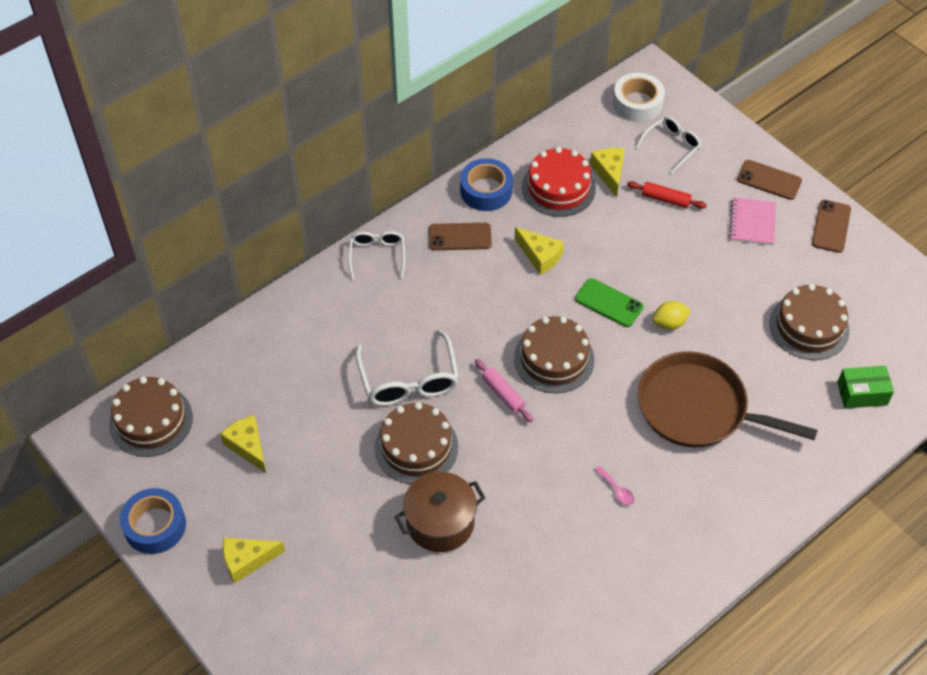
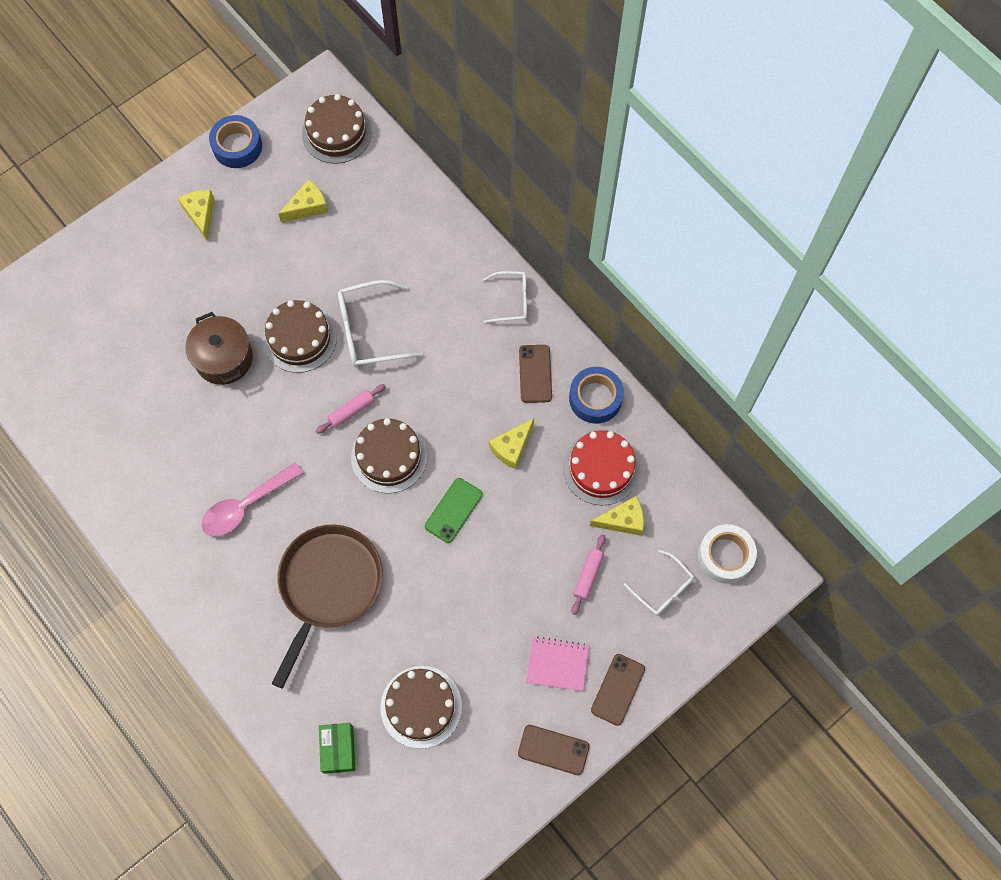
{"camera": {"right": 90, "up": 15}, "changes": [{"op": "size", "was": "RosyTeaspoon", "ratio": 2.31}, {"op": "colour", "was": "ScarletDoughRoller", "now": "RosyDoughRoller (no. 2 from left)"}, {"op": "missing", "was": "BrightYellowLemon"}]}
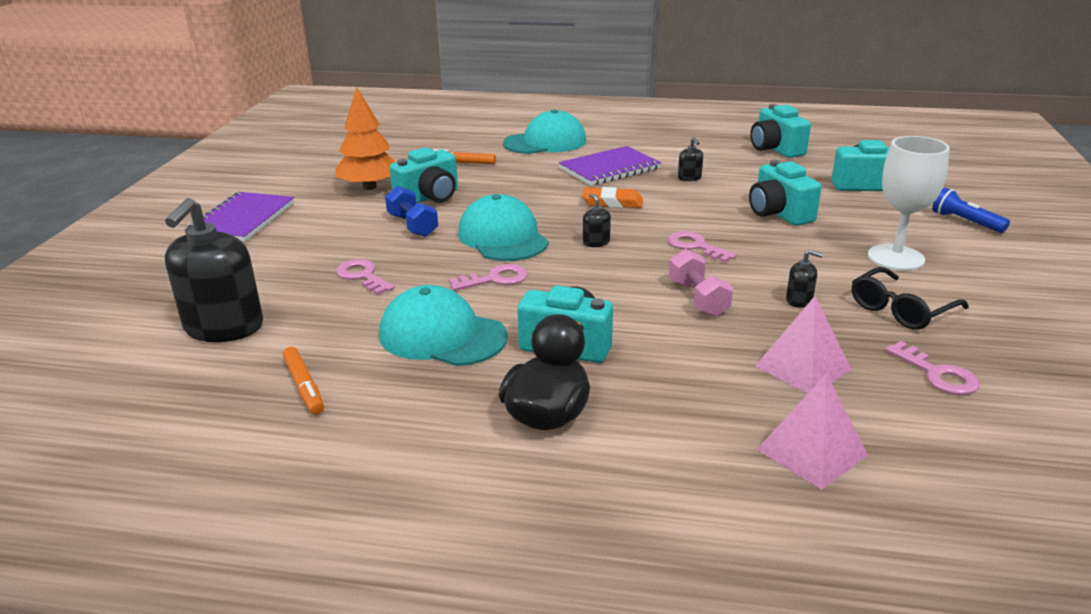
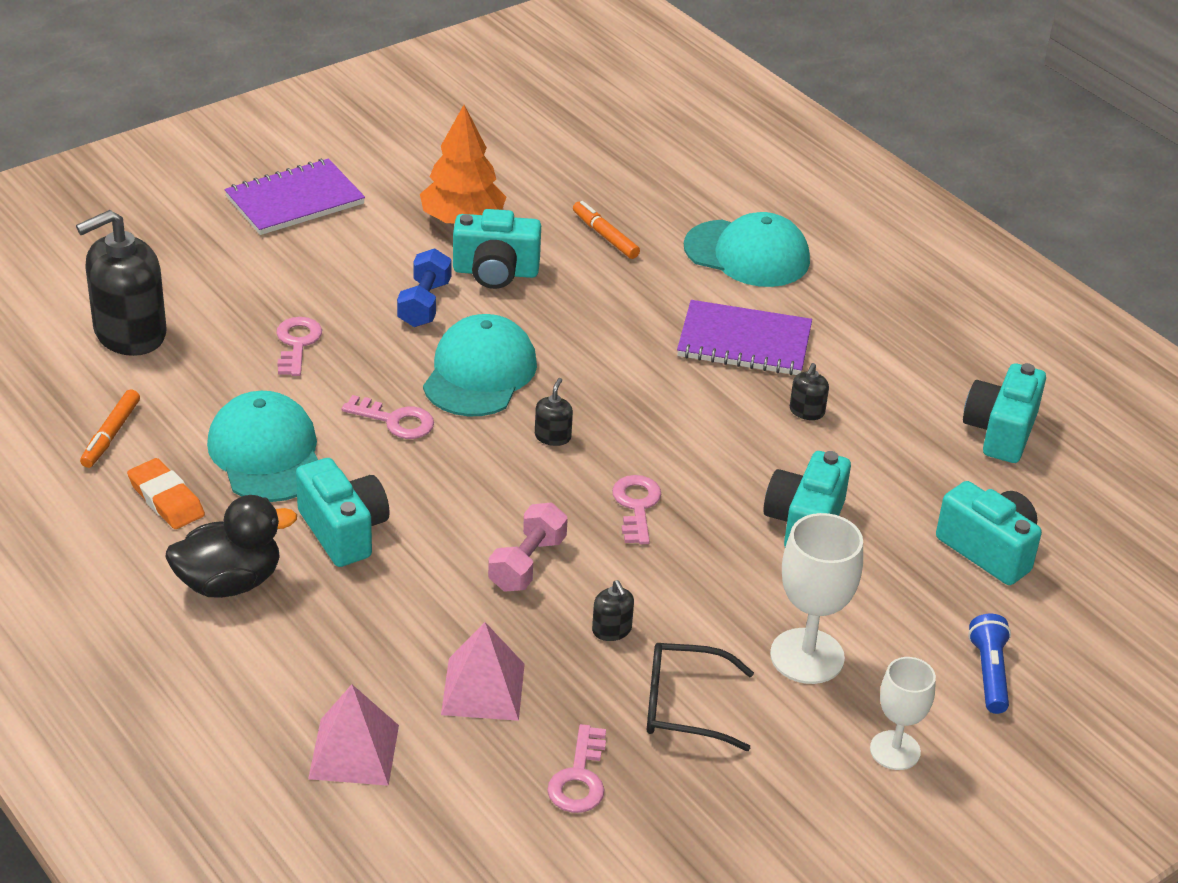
{"camera": {"right": 40, "up": 10}, "changes": [{"op": "relocated", "was": "BrightOrangeEraser"}, {"op": "appeared", "now": "WhiteGoblet (no. 2 from left)"}]}
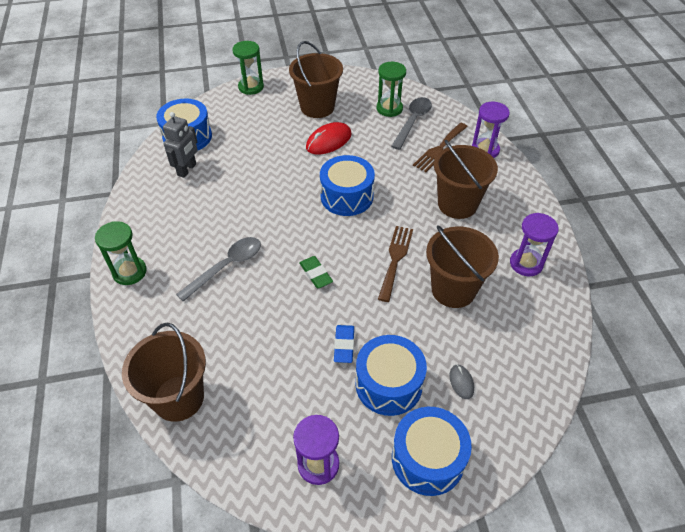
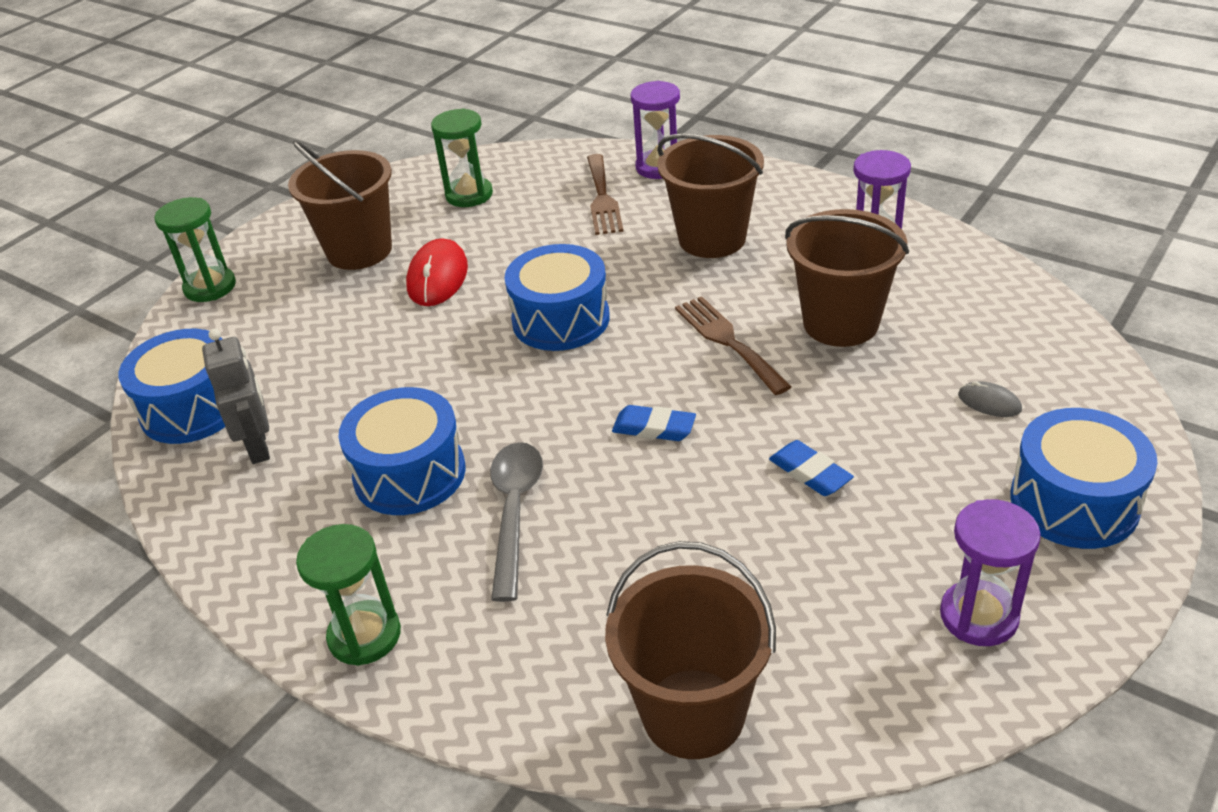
{"camera": {"right": -40, "up": -10}, "changes": [{"op": "colour", "was": "EmeraldEraser", "now": "RoyalBlueEraser (no. 1 from left)"}, {"op": "relocated", "was": "RoyalBlueSnareDrum (no. 3 from left in the first image)", "now": "RoyalBlueSnareDrum (no. 2 from left)"}, {"op": "missing", "was": "GrayTeaspoon (no. 2 from left)"}]}
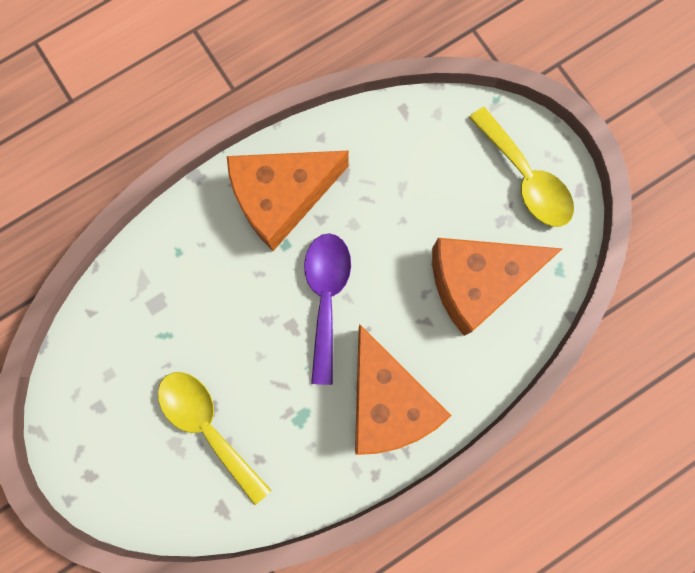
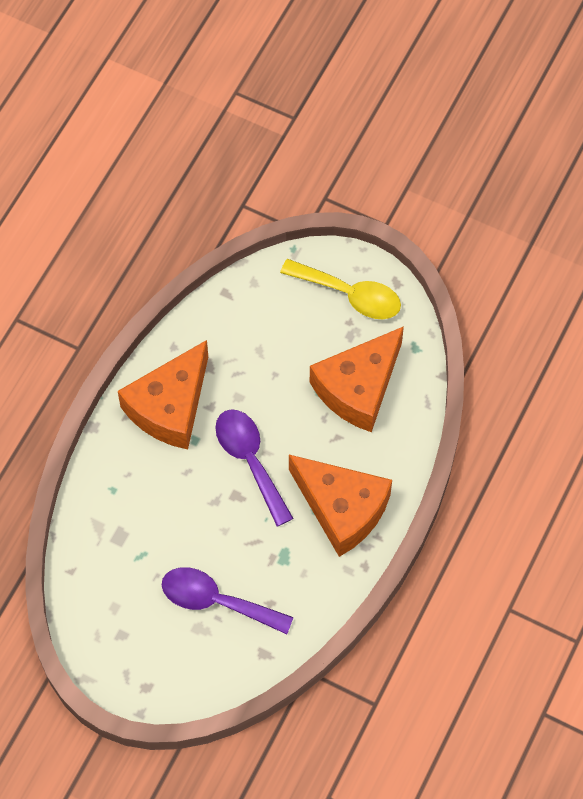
{"camera": {"right": -30, "up": -15}, "changes": [{"op": "colour", "was": "BrightYellowTeaspoon (no. 1 from left)", "now": "RoyalPurpleTeaspoon (no. 1 from left)"}]}
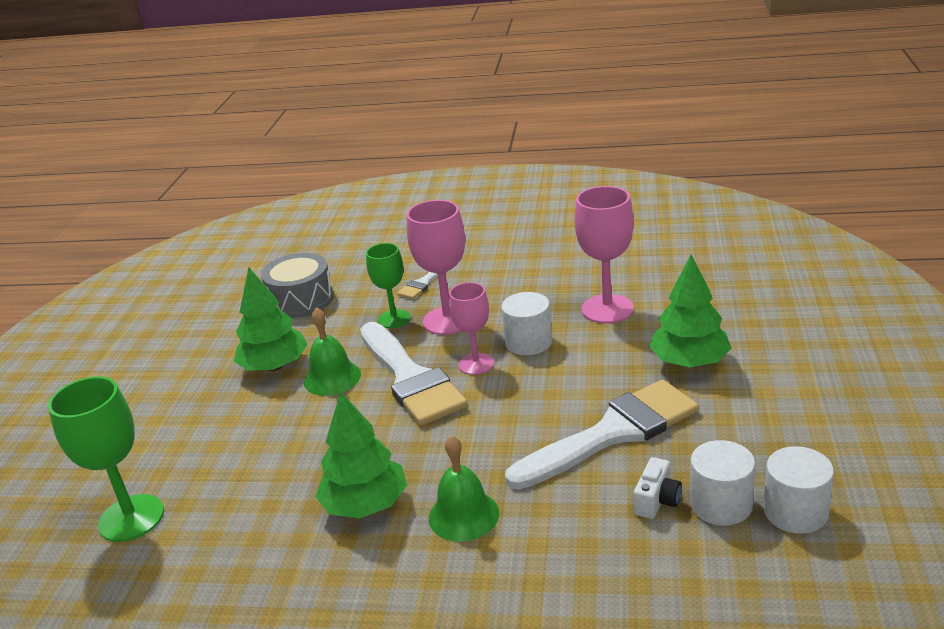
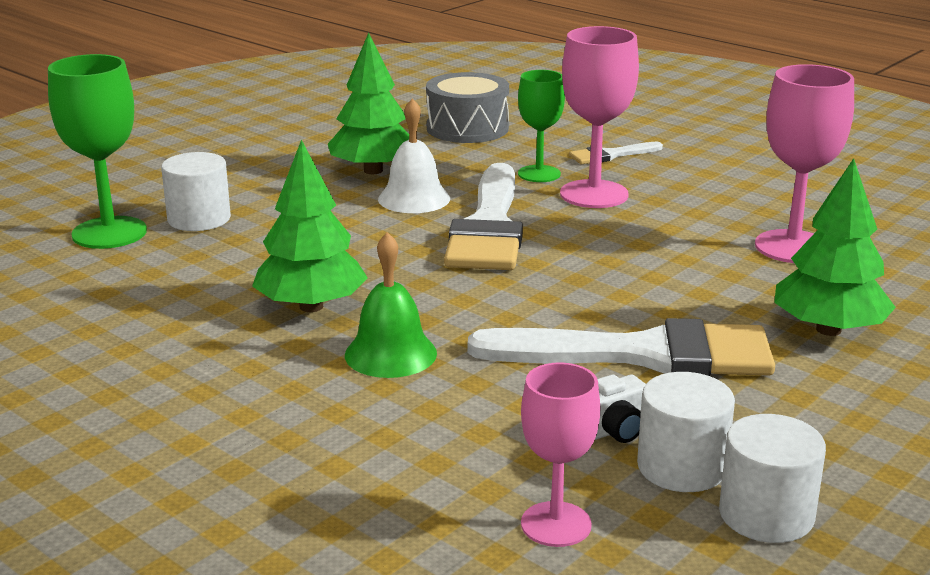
{"camera": {"right": 30, "up": -5}, "changes": [{"op": "colour", "was": "EmeraldSchoolBell (no. 1 from left)", "now": "WhiteSchoolBell"}, {"op": "relocated", "was": "RosyGoblet (no. 2 from left in the first image)", "now": "RosyGoblet (no. 1 from left)"}, {"op": "relocated", "was": "WhiteCylinder (no. 1 from left)"}]}
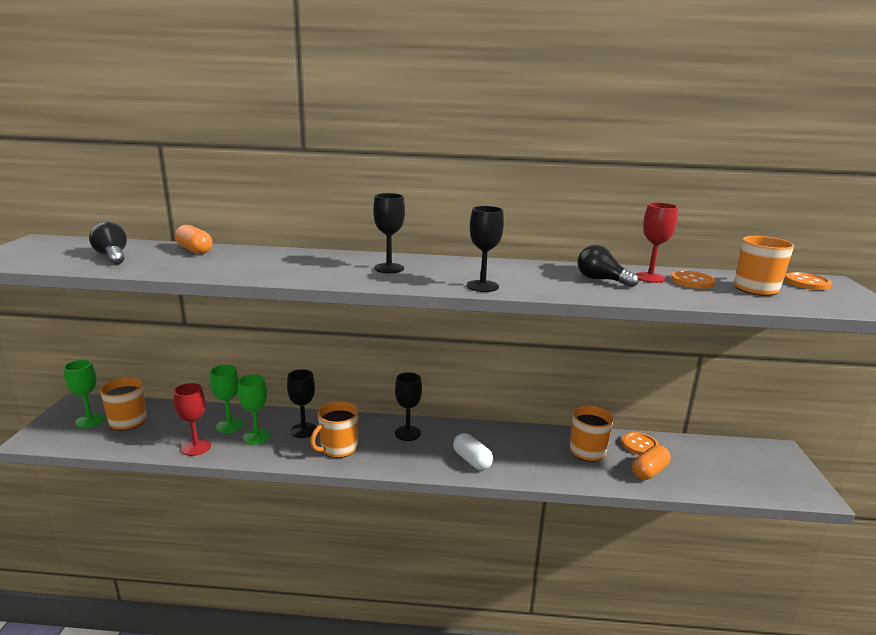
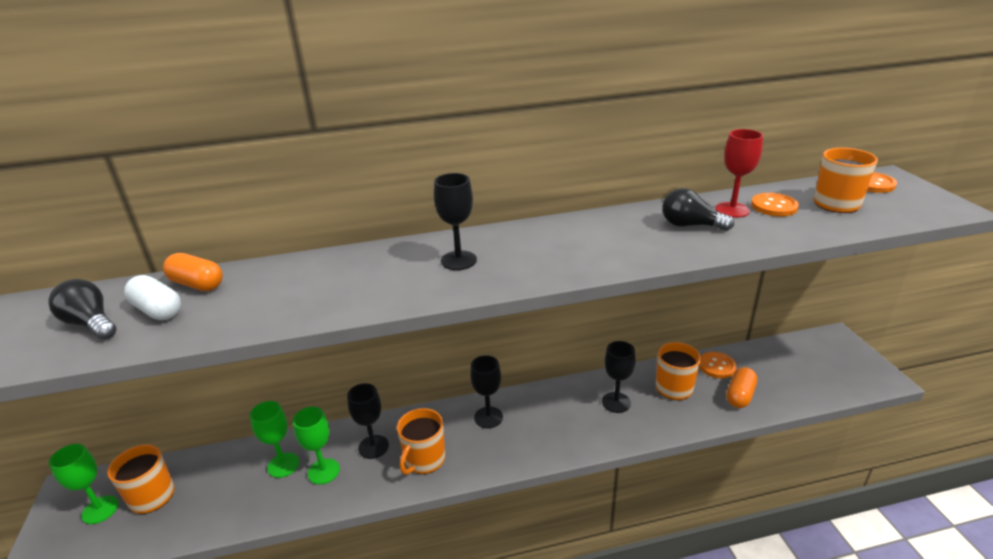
{"camera": {"right": -15, "up": 10}, "changes": [{"op": "missing", "was": "ScarletGoblet (no. 1 from left)"}, {"op": "relocated", "was": "WhitePill"}, {"op": "relocated", "was": "EbonyGoblet (no. 4 from left)"}]}
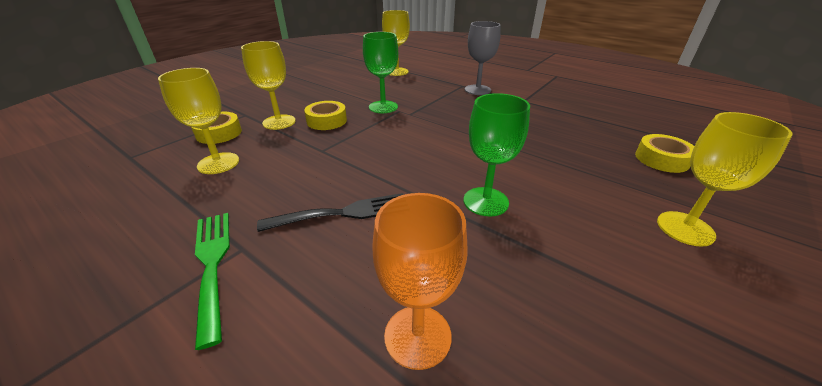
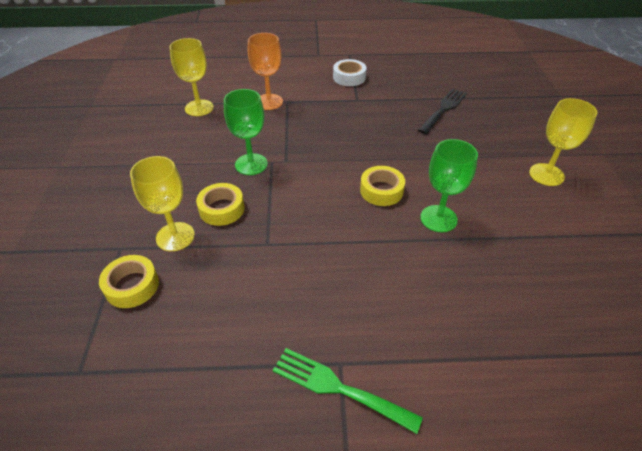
{"camera": {"right": -40, "up": 10}, "changes": [{"op": "missing", "was": "BrightYellowGoblet (no. 1 from left)"}, {"op": "relocated", "was": "EbonyTableFork"}, {"op": "relocated", "was": "BrightOrangeGoblet"}, {"op": "missing", "was": "GrayGoblet"}, {"op": "relocated", "was": "BrightYellowRollOfTape (no. 3 from left)"}, {"op": "appeared", "now": "WhiteRollOfTape"}]}
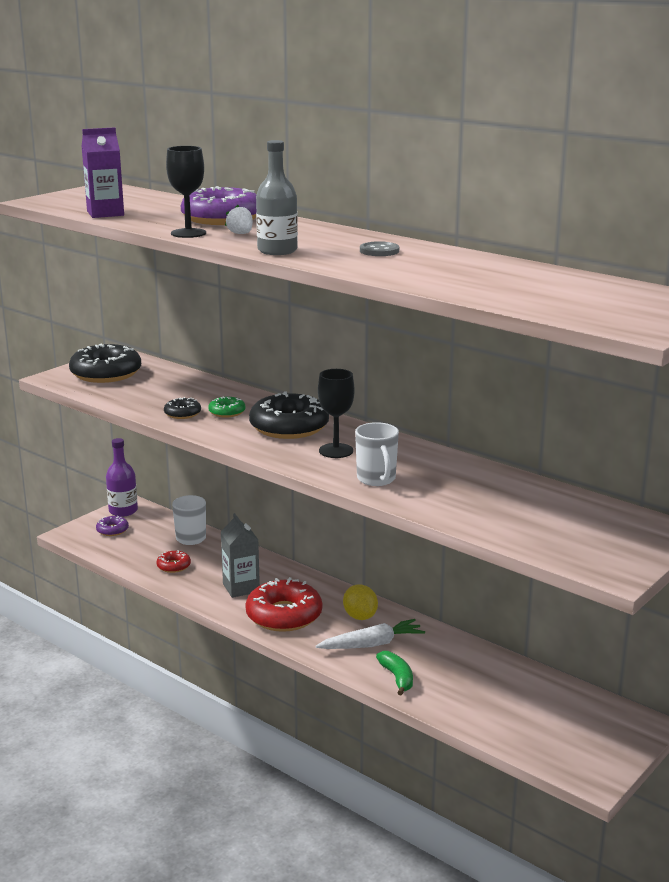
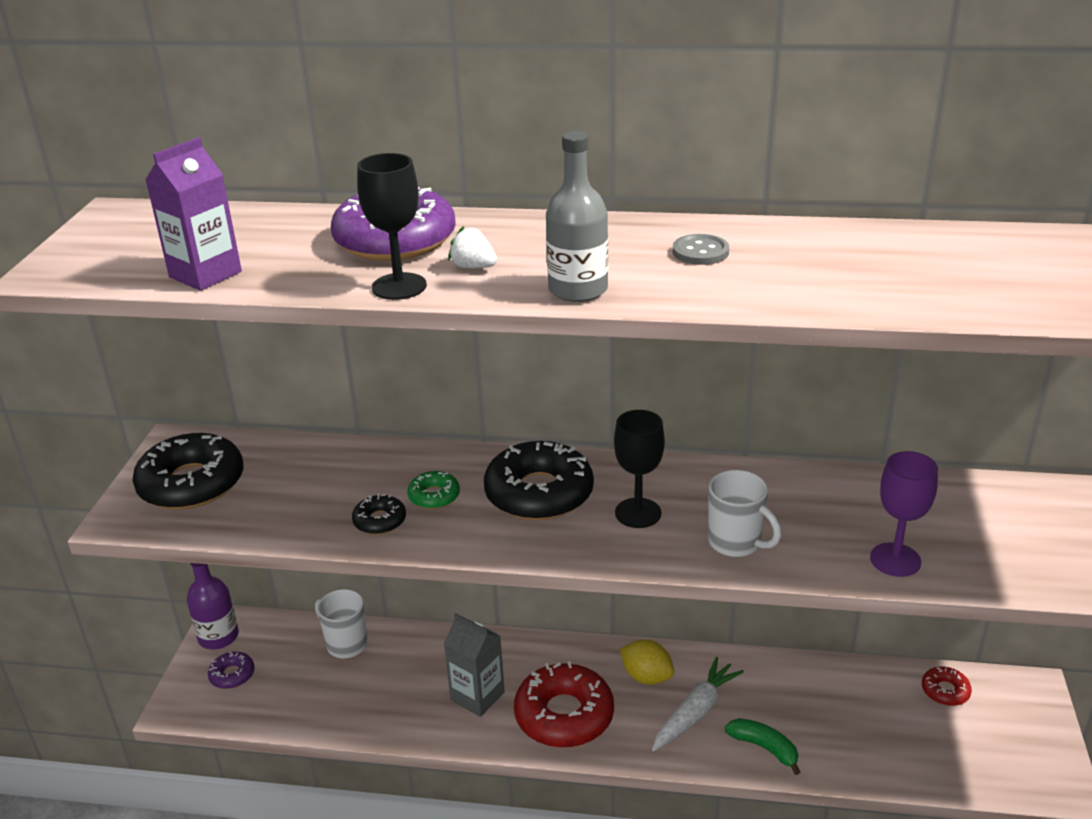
{"camera": {"right": -30, "up": 10}, "changes": [{"op": "relocated", "was": "ScarletDoughnut (no. 1 from left in the first image)", "now": "ScarletDoughnut (no. 2 from left)"}, {"op": "appeared", "now": "RoyalPurpleGoblet"}]}
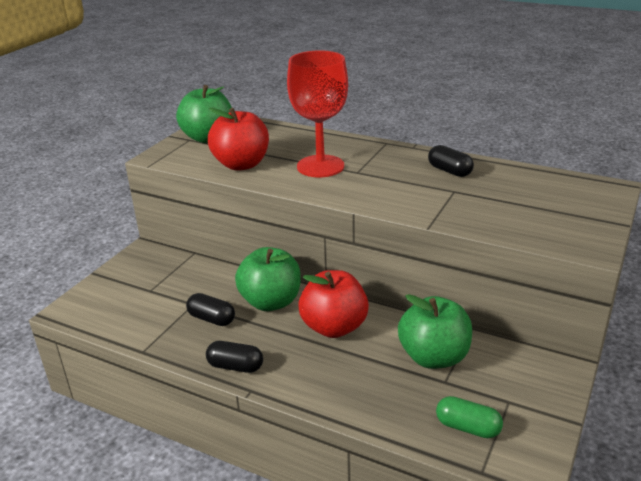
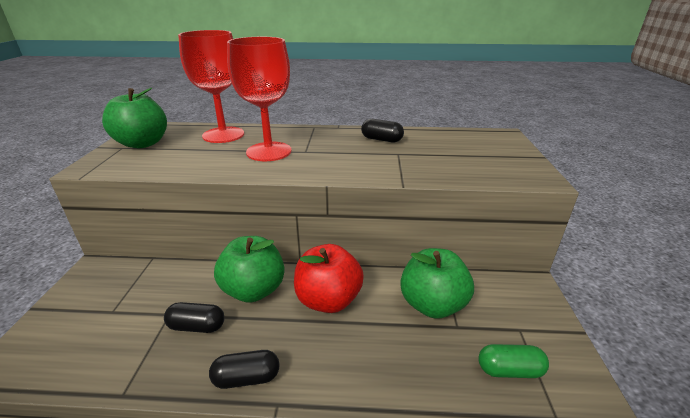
{"camera": {"right": -25, "up": 0}, "changes": [{"op": "missing", "was": "ScarletAppleFruit (no. 1 from left)"}, {"op": "appeared", "now": "ScarletGoblet (no. 1 from left)"}]}
